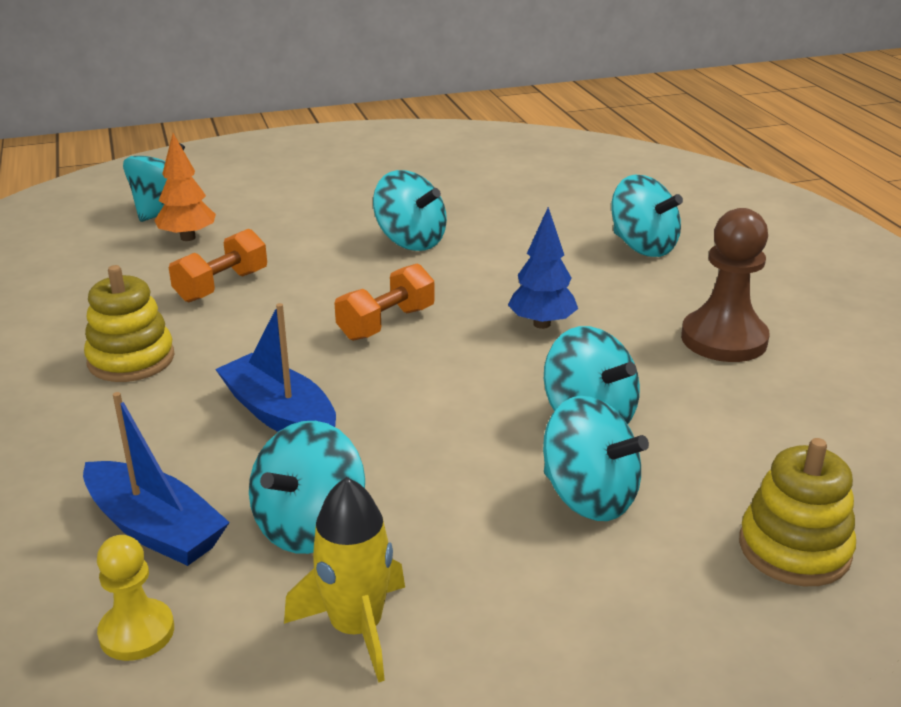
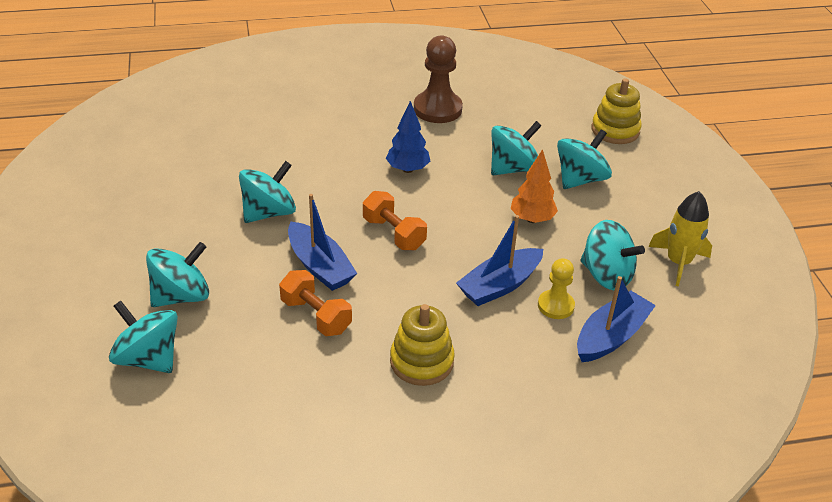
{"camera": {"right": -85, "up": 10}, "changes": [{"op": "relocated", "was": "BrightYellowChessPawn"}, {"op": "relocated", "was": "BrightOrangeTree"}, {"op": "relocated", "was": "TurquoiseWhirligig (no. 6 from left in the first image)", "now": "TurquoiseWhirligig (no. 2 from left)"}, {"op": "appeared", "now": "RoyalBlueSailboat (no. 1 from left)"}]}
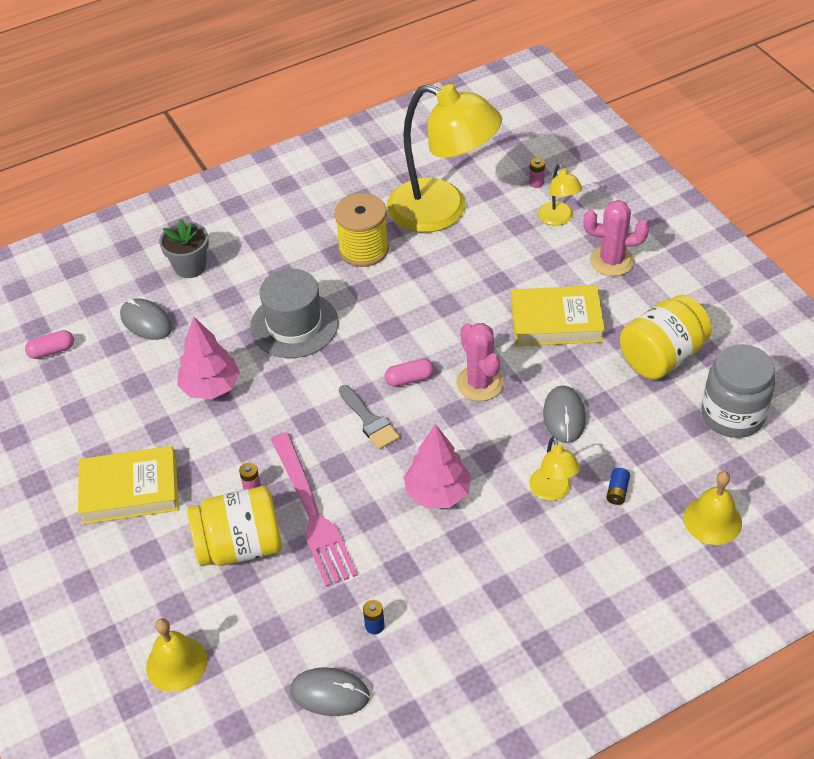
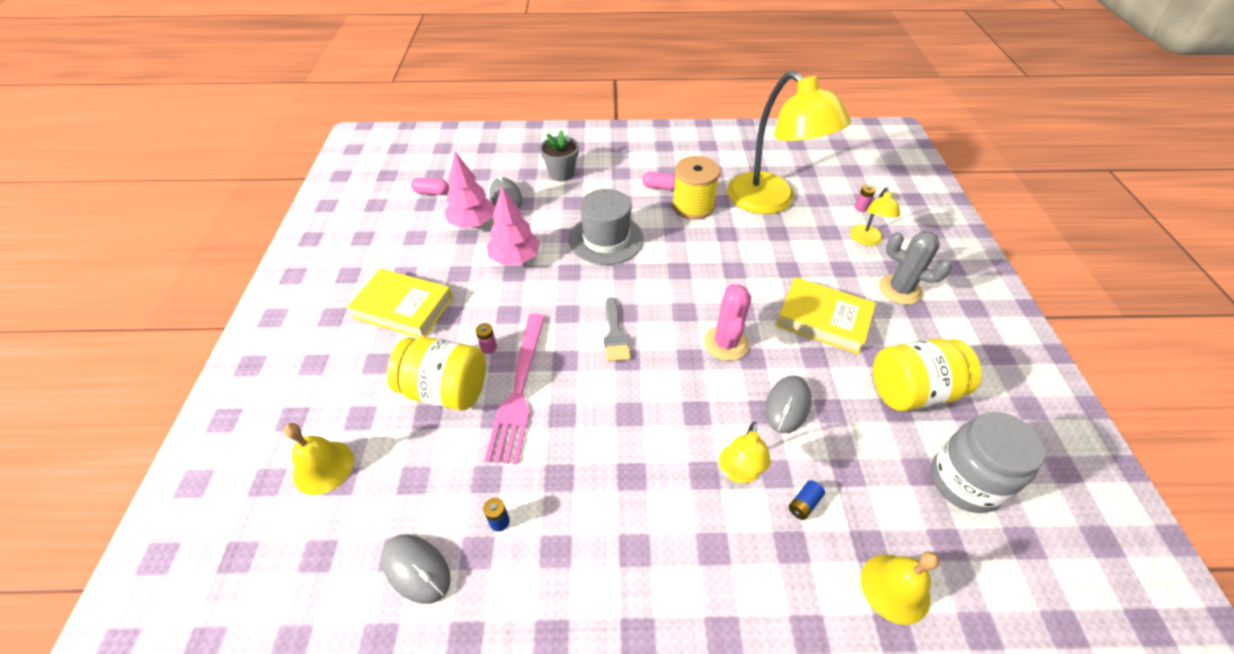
{"camera": {"right": 25, "up": 0}, "changes": [{"op": "relocated", "was": "RosyPill (no. 2 from left)"}, {"op": "relocated", "was": "RosyTree (no. 2 from left in the first image)", "now": "RosyTree (no. 1 from left)"}, {"op": "colour", "was": "RosyPricklyPlant (no. 2 from left)", "now": "GrayPricklyPlant"}]}
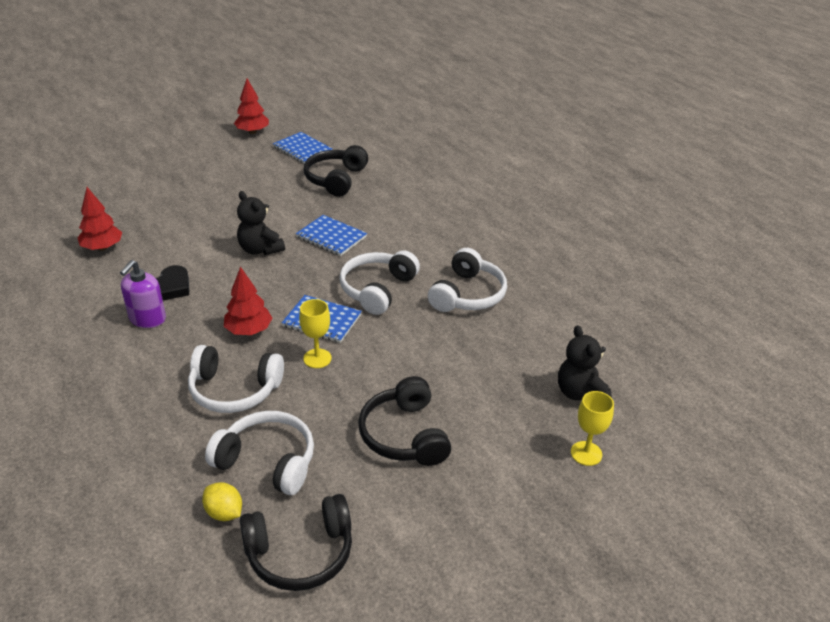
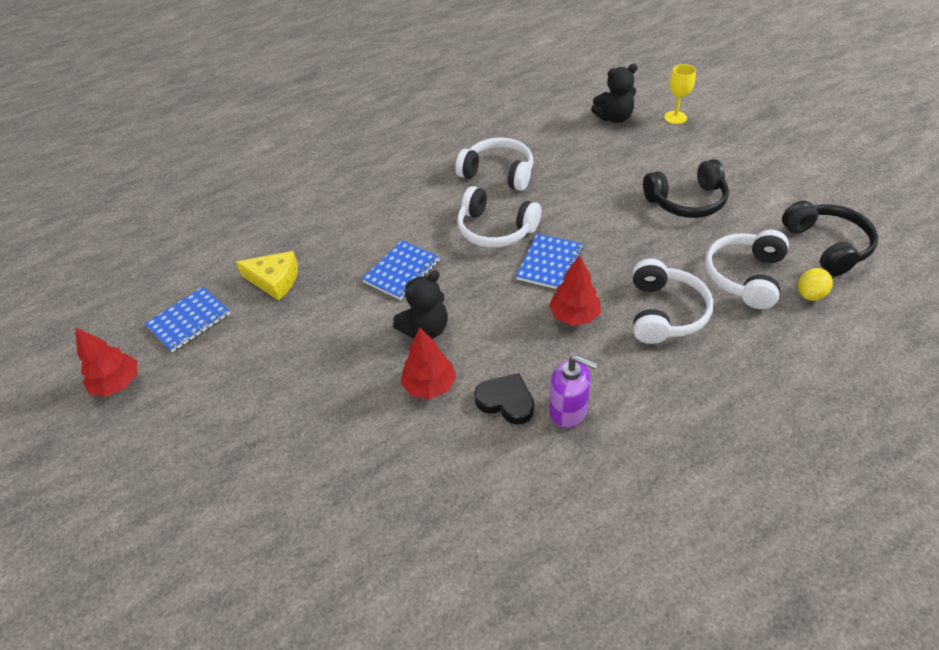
{"camera": {"right": -85, "up": 10}, "changes": [{"op": "relocated", "was": "ScarletTree (no. 1 from left in the first image)", "now": "ScarletTree (no. 2 from left)"}, {"op": "missing", "was": "BrightYellowGoblet (no. 1 from left)"}, {"op": "exchanged", "was": "EbonyHeadphones (no. 2 from left)", "now": "BrightYellowCheese"}]}
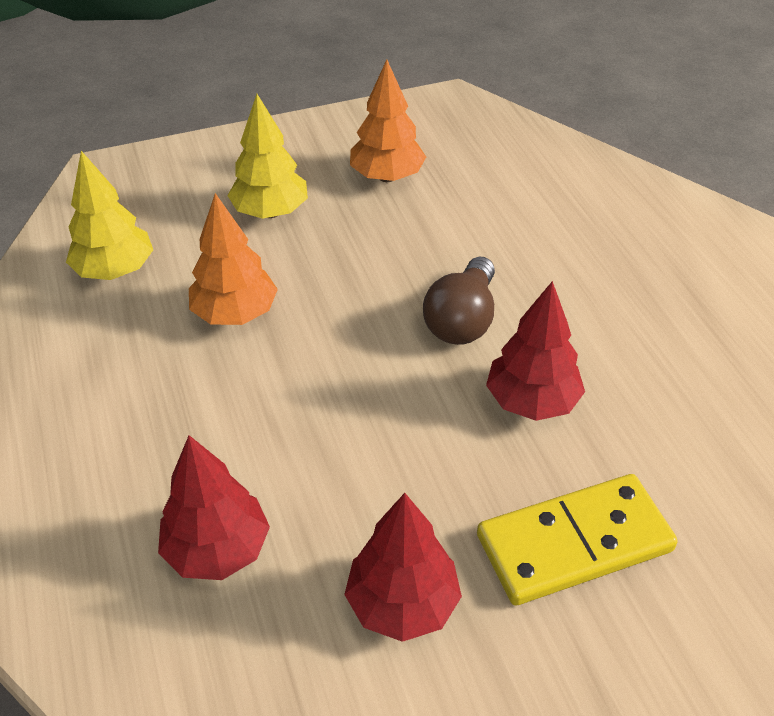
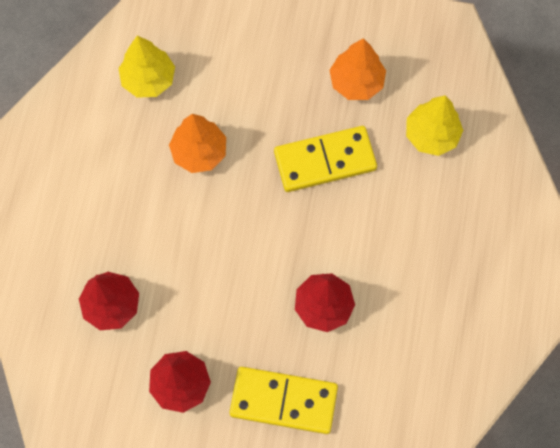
{"camera": {"right": 30, "up": 25}, "changes": [{"op": "relocated", "was": "BrightYellowTree (no. 2 from left)"}, {"op": "missing", "was": "RussetLightbulb"}, {"op": "appeared", "now": "BrightYellowDomino (no. 2 from left)"}]}
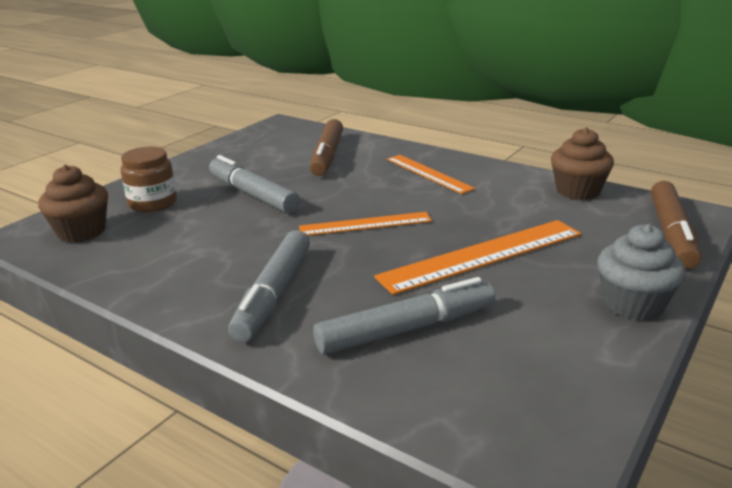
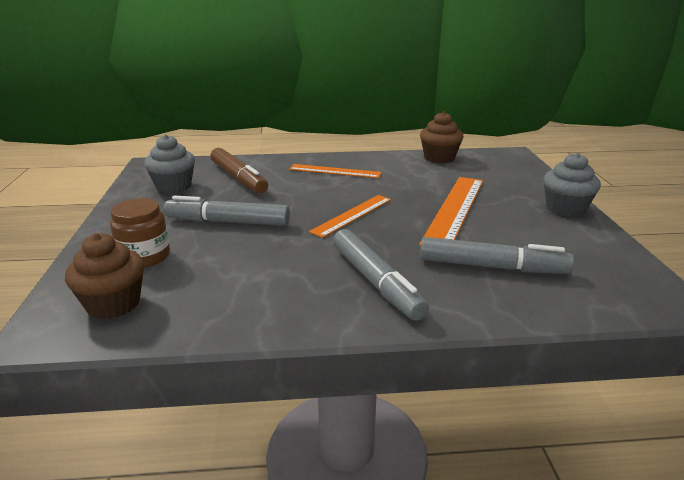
{"camera": {"right": -40, "up": 0}, "changes": [{"op": "spun", "was": "GrayFeltPen (no. 3 from left)", "clockwise": 75}, {"op": "missing", "was": "RussetFeltPen (no. 2 from left)"}, {"op": "appeared", "now": "GrayFairyCake (no. 1 from left)"}]}
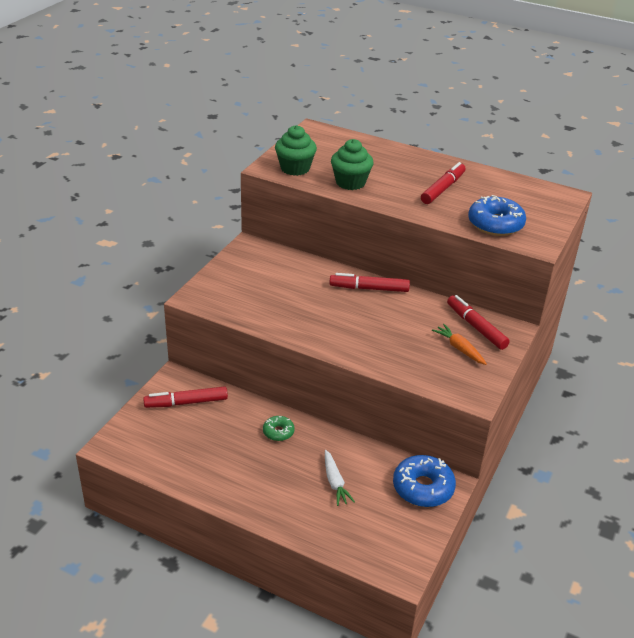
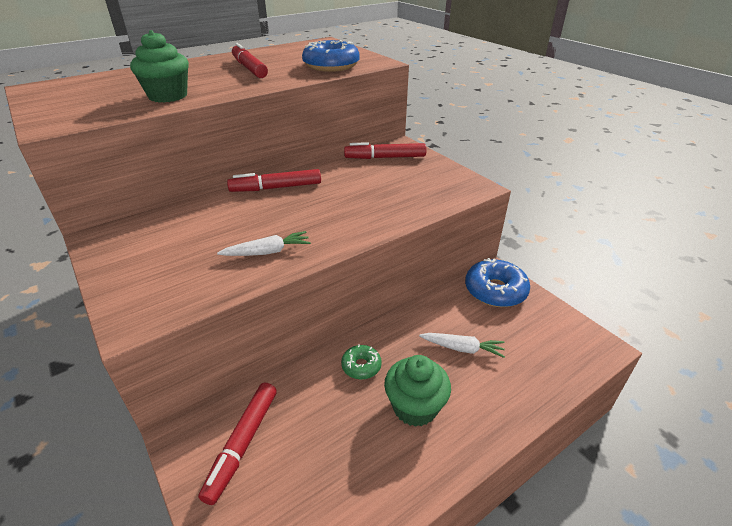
{"camera": {"right": -60, "up": 0}, "changes": [{"op": "relocated", "was": "EmeraldFairyCake (no. 1 from left in the first image)", "now": "EmeraldFairyCake (no. 2 from left)"}, {"op": "spun", "was": "ScarletFeltPen (no. 2 from left in the first image)", "clockwise": 45}, {"op": "missing", "was": "BrightOrangeToyCarrot"}, {"op": "appeared", "now": "WhiteToyCarrot (no. 1 from left)"}]}
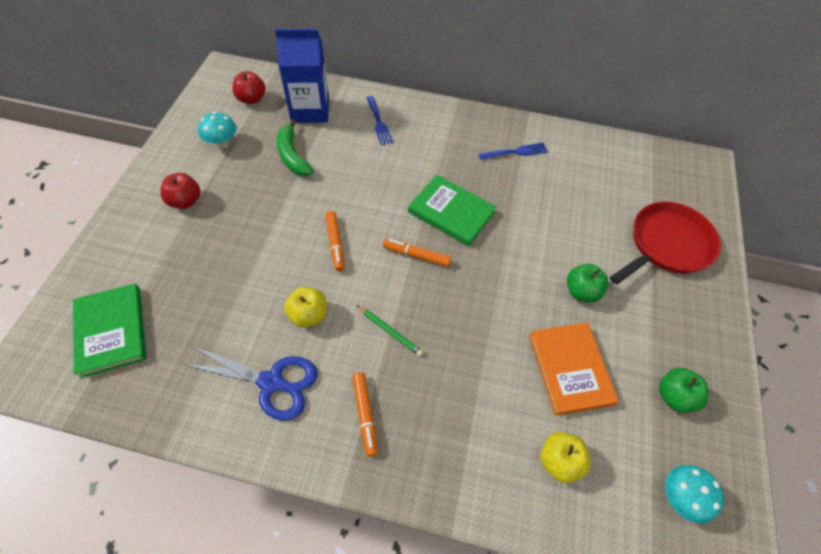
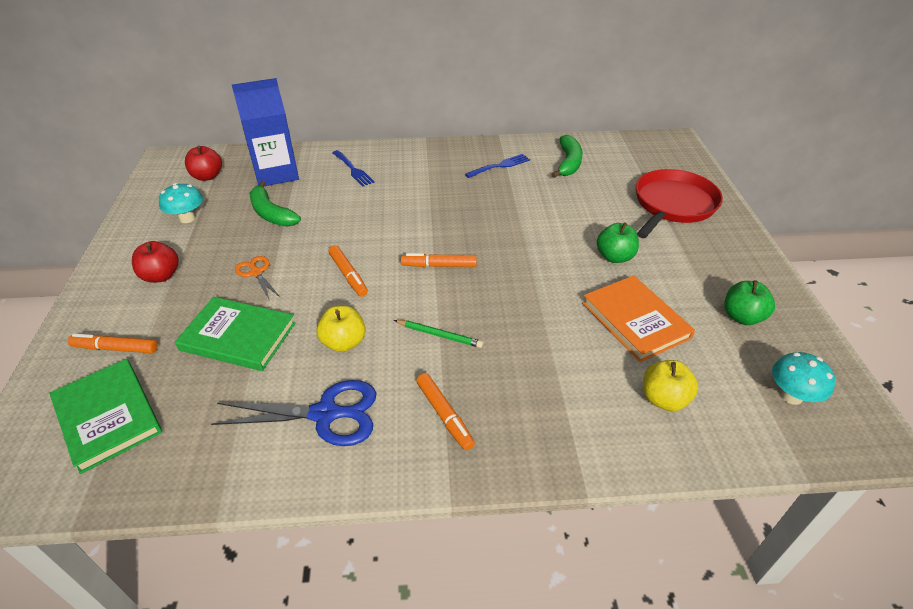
{"camera": {"right": -15, "up": -15}, "changes": [{"op": "relocated", "was": "EmeraldBook (no. 2 from left)"}, {"op": "appeared", "now": "BrightOrangeFeltPen (no. 1 from left)"}, {"op": "appeared", "now": "BrightOrangePairOfScissors"}, {"op": "appeared", "now": "EmeraldBananaFruit (no. 2 from left)"}]}
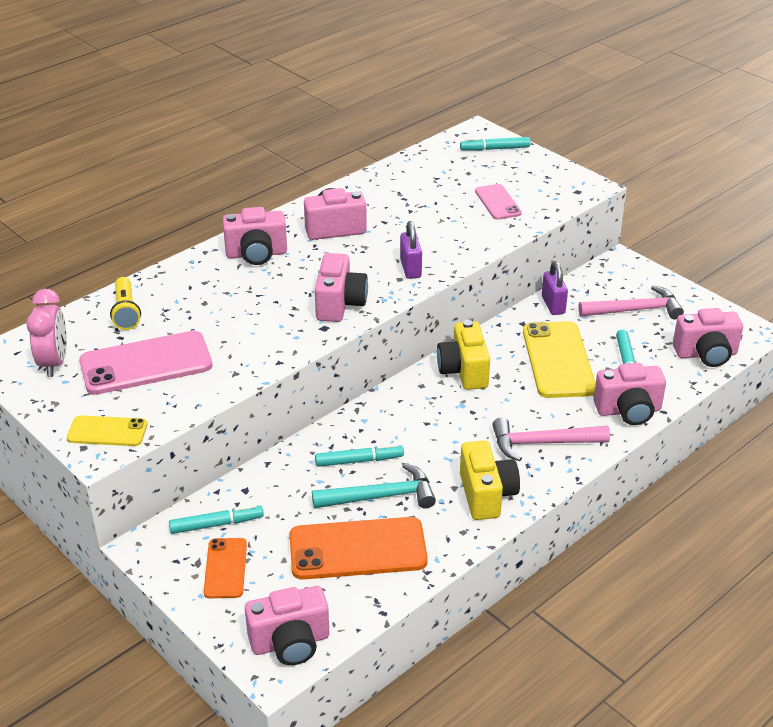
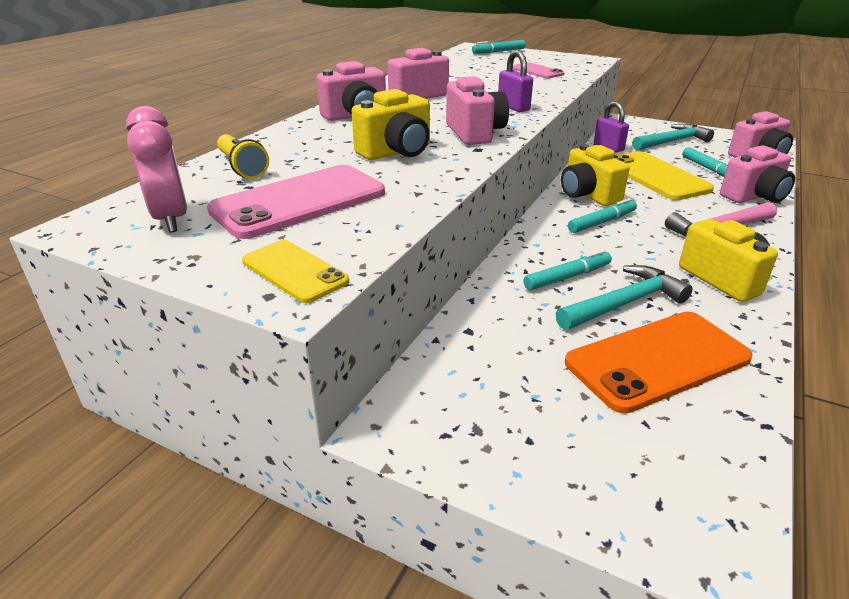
{"camera": {"right": -20, "up": -5}, "changes": [{"op": "spun", "was": "BrightYellowSmartphone (no. 1 from left)", "clockwise": 60}, {"op": "relocated", "was": "TurquoiseFeltPen (no. 1 from left in the first image)", "now": "TurquoiseFeltPen (no. 3 from left)"}, {"op": "missing", "was": "BrightOrangeSmartphone (no. 1 from left)"}, {"op": "missing", "was": "RosyCompactCamera (no. 2 from left)"}, {"op": "colour", "was": "RosyHammer (no. 2 from left)", "now": "TurquoiseHammer (no. 2 from left)"}, {"op": "appeared", "now": "BrightYellowCompactCamera (no. 1 from left)"}]}
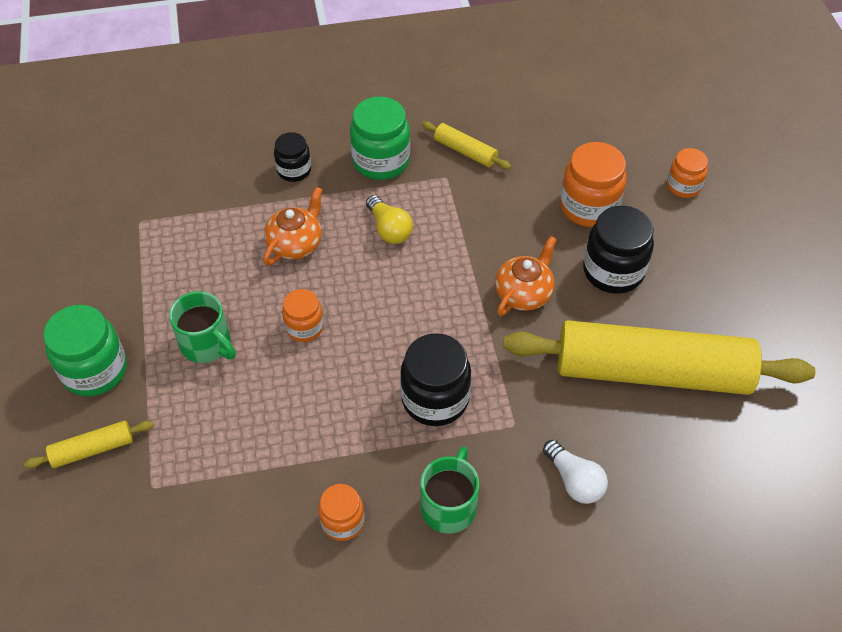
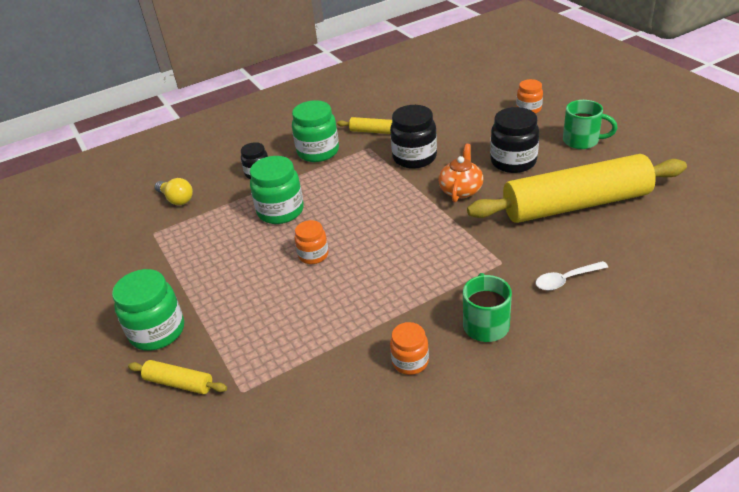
{"camera": {"right": -15, "up": -15}, "changes": [{"op": "spun", "was": "BrightYellowDoughRoller (no. 1 from left)", "clockwise": 60}, {"op": "relocated", "was": "EmeraldTeaMug (no. 1 from left in the first image)", "now": "EmeraldTeaMug (no. 2 from left)"}, {"op": "exchanged", "was": "BrightOrangeTeaPot (no. 1 from left)", "now": "EmeraldJar (no. 2 from left)"}, {"op": "relocated", "was": "BrightYellowLightbulb"}, {"op": "relocated", "was": "EbonyJar (no. 2 from left)"}, {"op": "exchanged", "was": "WhiteLightbulb", "now": "WhiteTeaspoon"}, {"op": "missing", "was": "BrightOrangeJar (no. 3 from left)"}]}
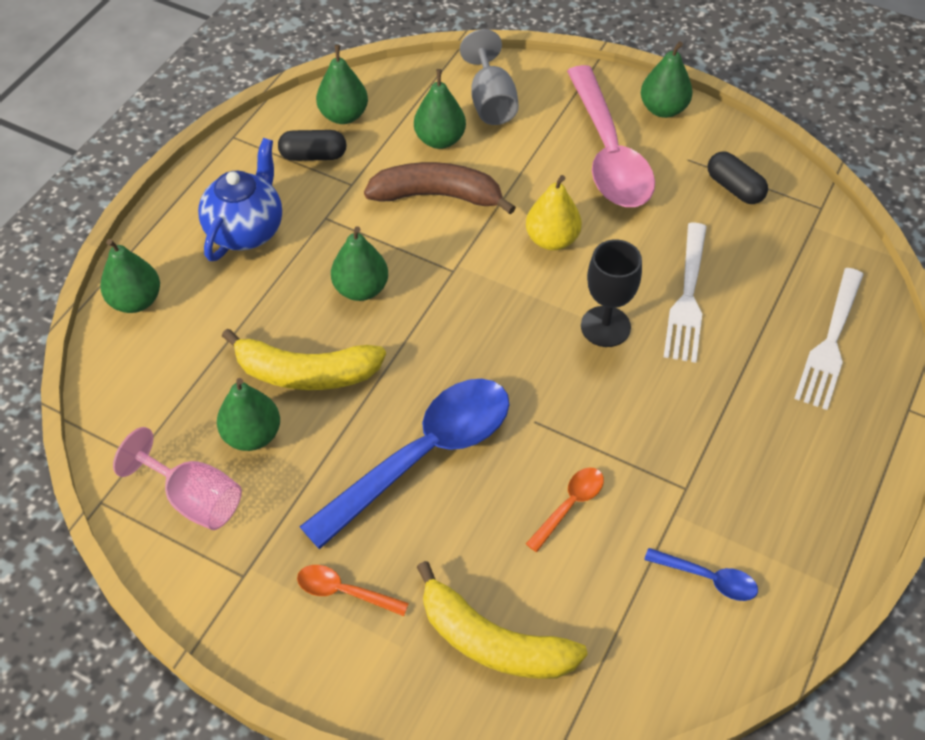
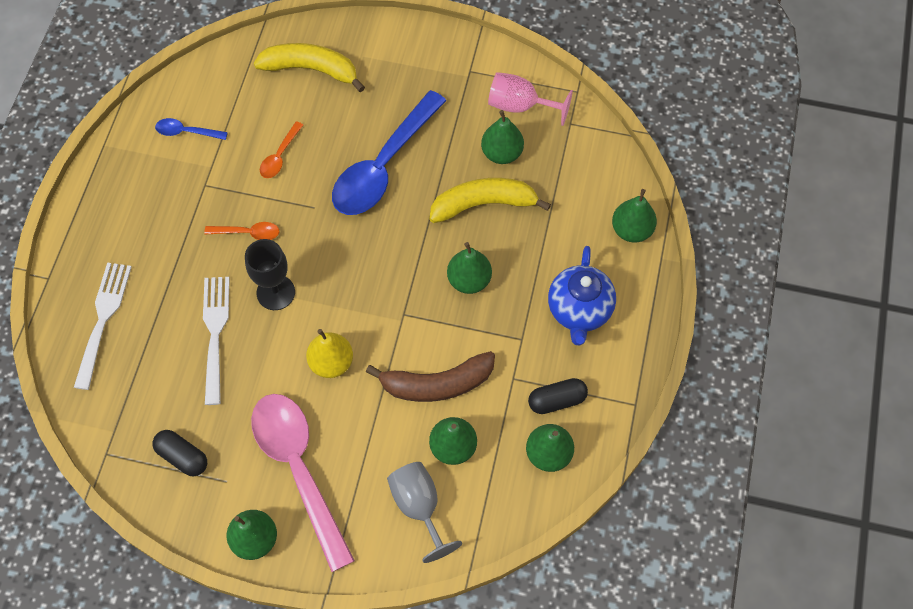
{"camera": {"right": 165, "up": 10}, "changes": [{"op": "relocated", "was": "BrightOrangeTeaspoon (no. 1 from left)"}]}
